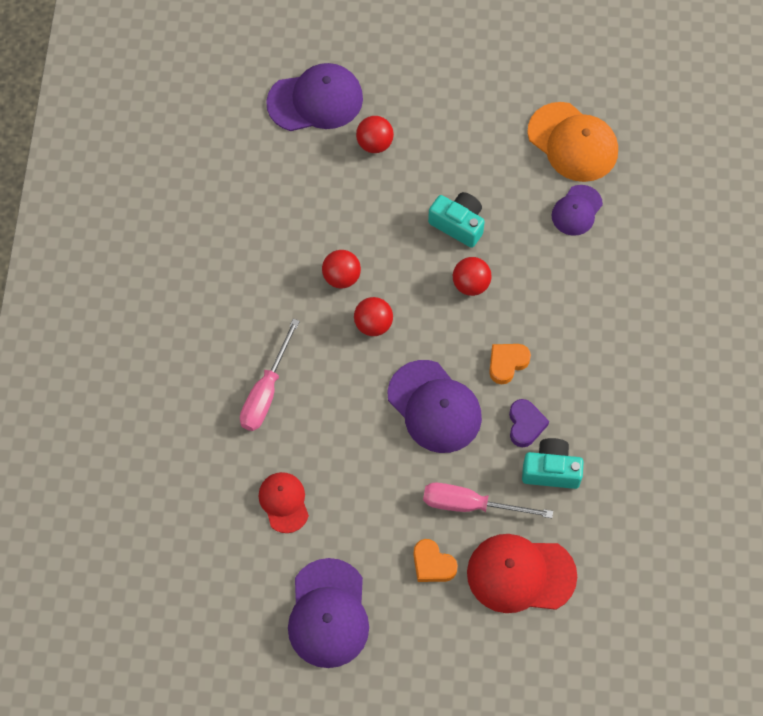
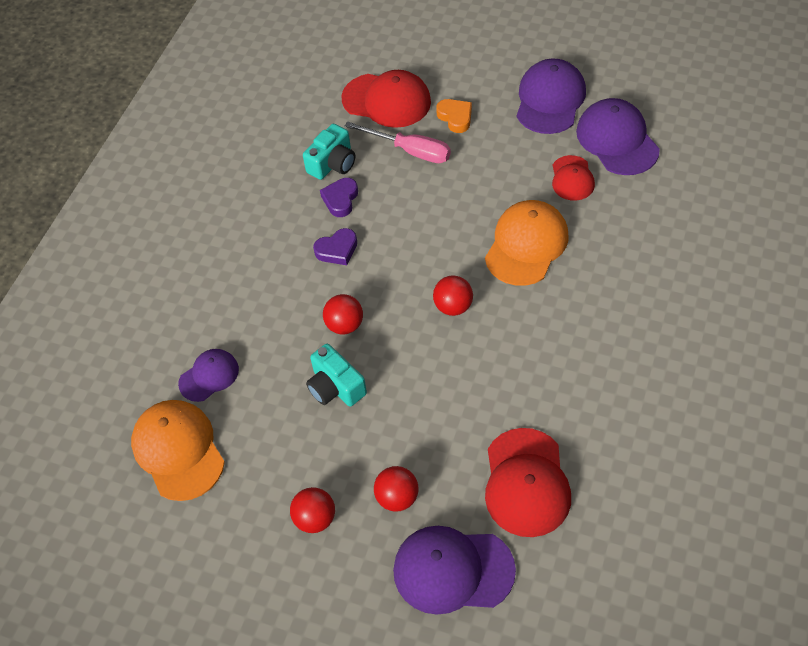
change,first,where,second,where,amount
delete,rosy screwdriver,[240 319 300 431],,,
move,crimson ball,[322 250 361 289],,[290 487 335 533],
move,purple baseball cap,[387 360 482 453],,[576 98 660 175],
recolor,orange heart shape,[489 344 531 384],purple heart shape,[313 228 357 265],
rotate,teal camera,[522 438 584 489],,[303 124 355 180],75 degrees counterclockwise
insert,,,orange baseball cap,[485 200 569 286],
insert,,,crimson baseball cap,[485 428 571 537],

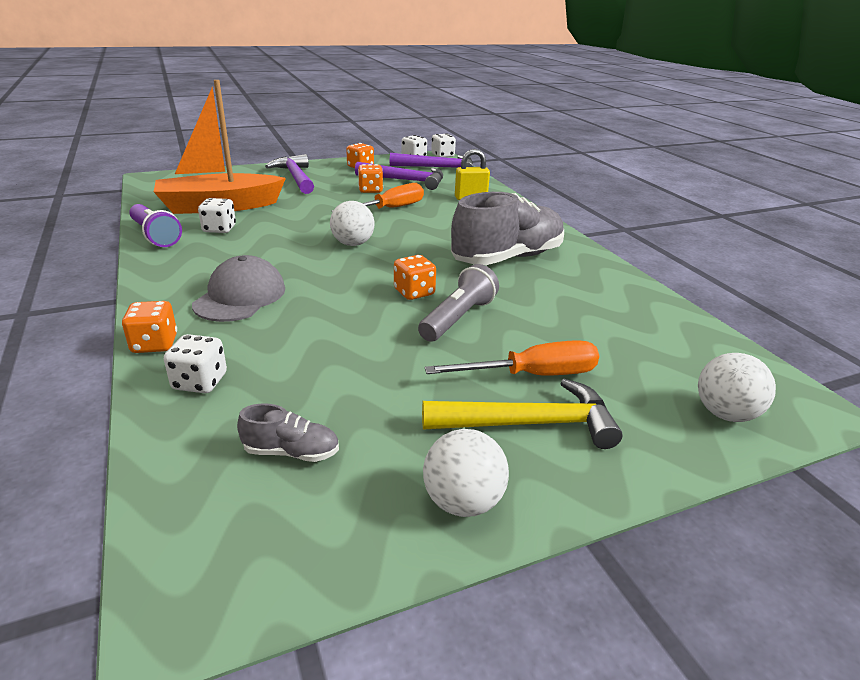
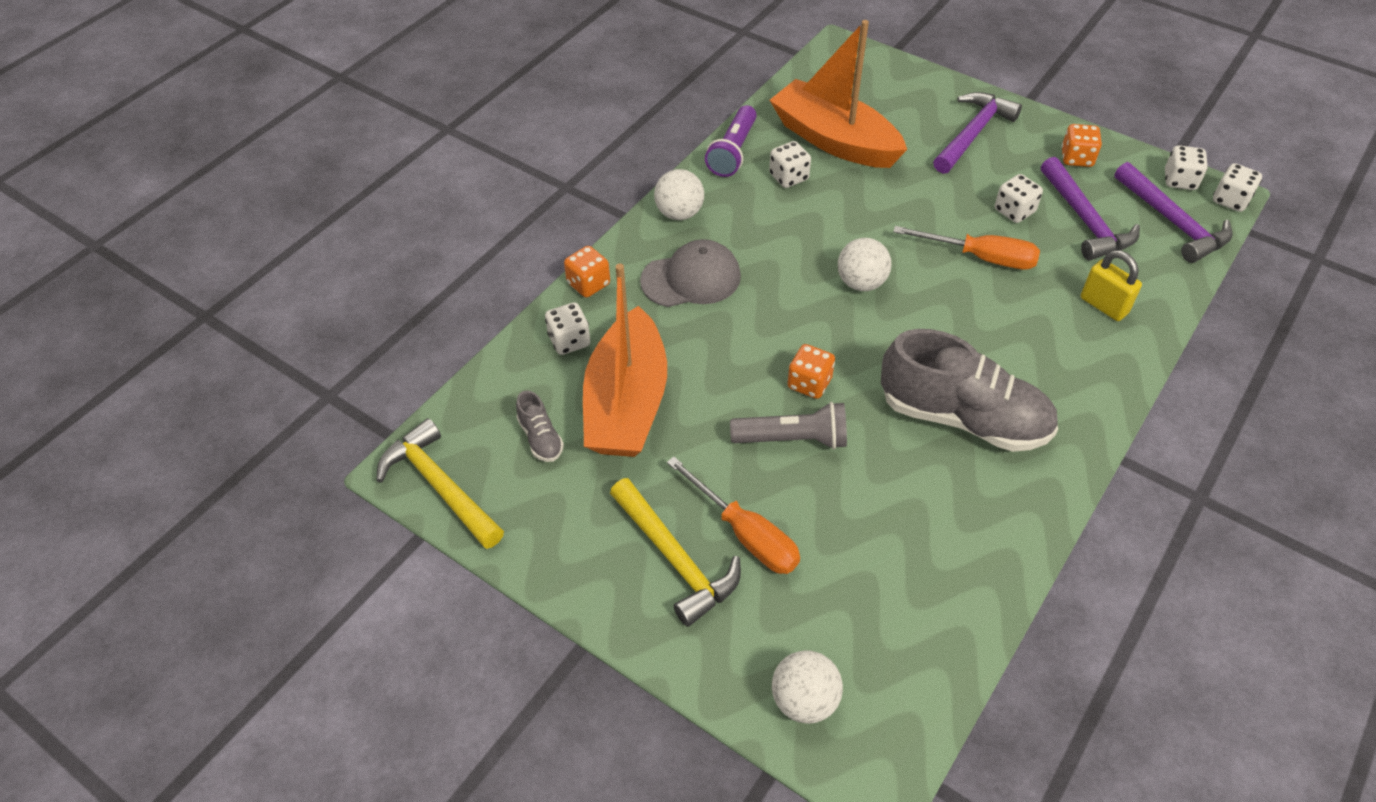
change,first,where,second,where,amount
recolor,orange die,[358 164 383 193],pure white die,[995 174 1043 223],
move,pure white ball,[423 429 509 517],,[654 169 704 220],
insert,,,golden carpenter's hammer,[376 418 504 549],
insert,,,orange boat,[583 264 667 457],

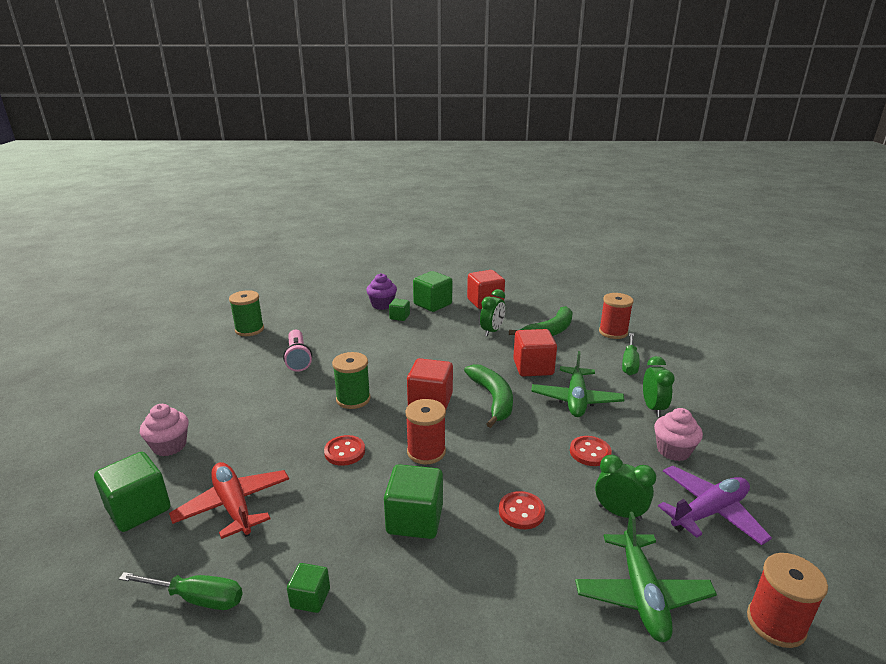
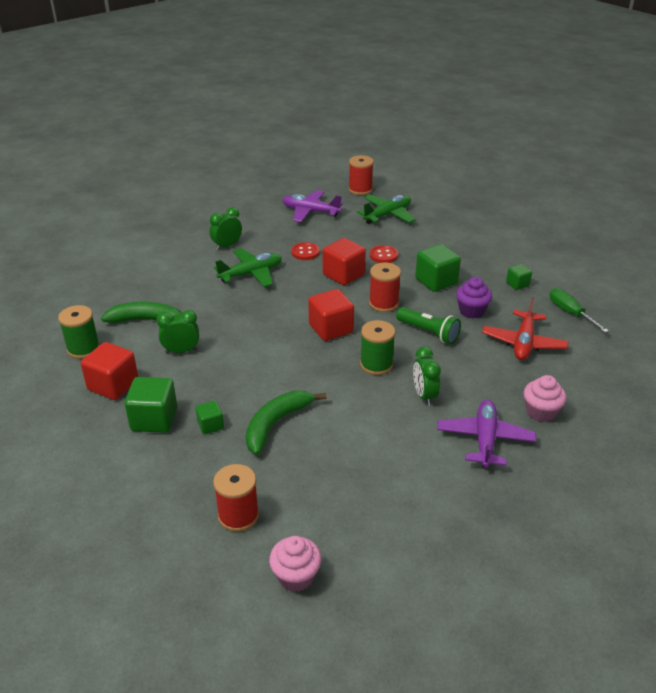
change,first,where,second,where,amount
delete,leaf-green cube,[94 452 171 532],,,
move,leaf-green bobbin,[229 290 264 336],,[58 305 100 359],
delete,rosy flashlight,[283 330 312 372],,,
replace,crimson sewing button,[324 435 365 466],leaf-green flashlight,[396 307 461 344],
move,purple cupcake,[366 273 397 310],,[456 277 492 318],
move,leaf-green toy banana,[464 364 513 428],,[246 391 327 455],
move,crimson cube,[513 329 557 377],,[323 238 366 285],
move,leaf-green alarm clock,[595 455 656 521],,[413 347 441 406],
move,crimson bobbin,[599 293 634 339],,[213 464 259 532],
delete,leaf-green screwdriver,[622 333 640 375],,,
move,rosy cupcake,[654 408 703 461],,[269 536 321 592],
insert,,,purple aeroplane,[437 400 536 469],

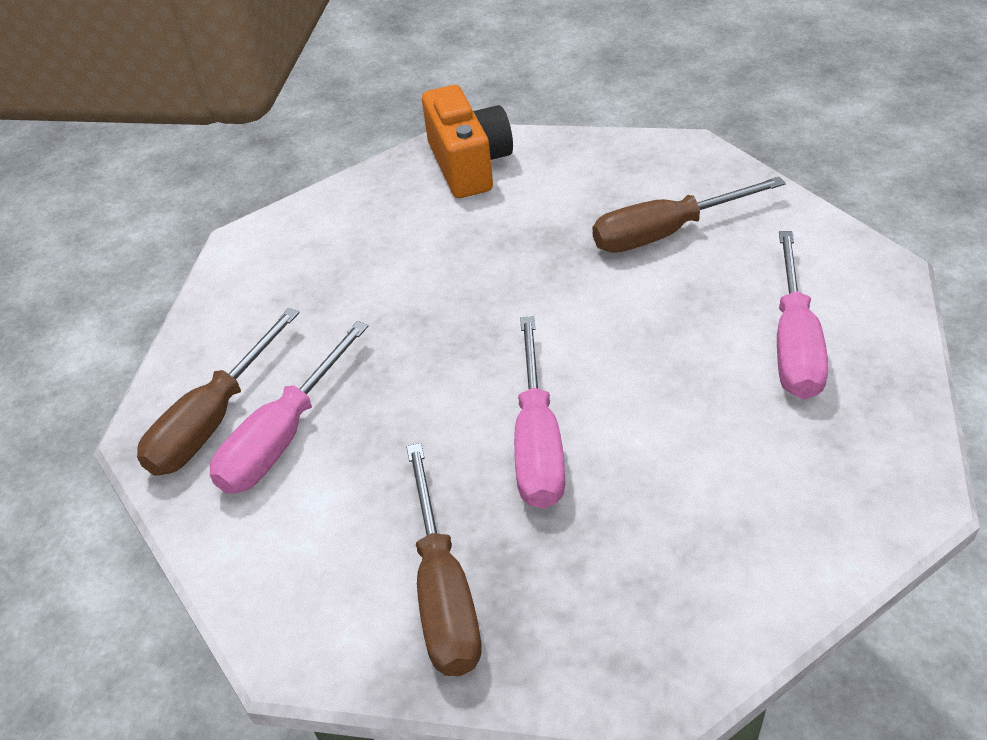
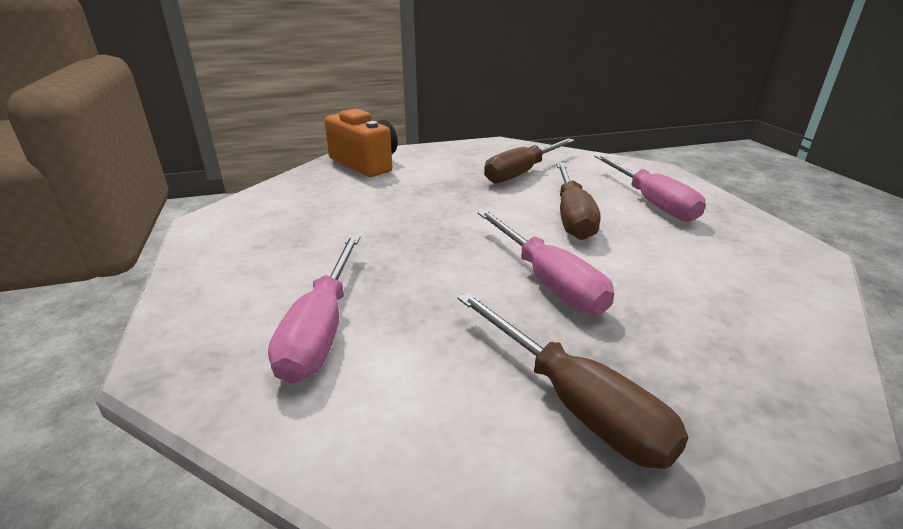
change,first,where,second,where,amount
move,dark brown screwdriver,[137 308 300 476],,[556 163 601 240],

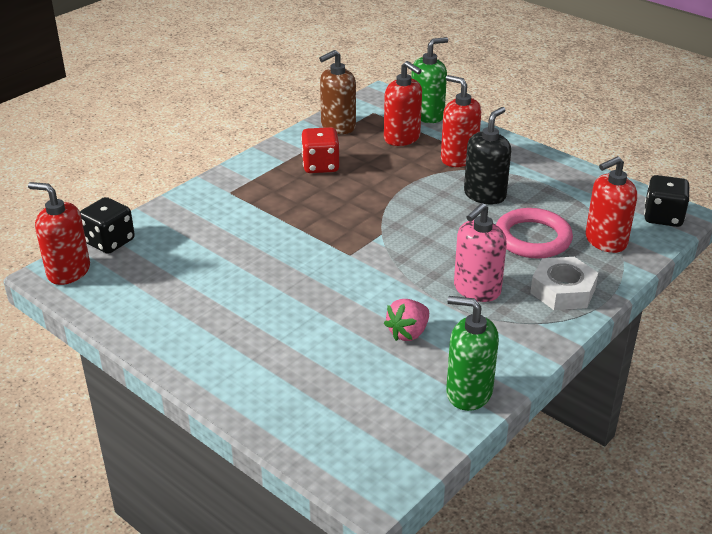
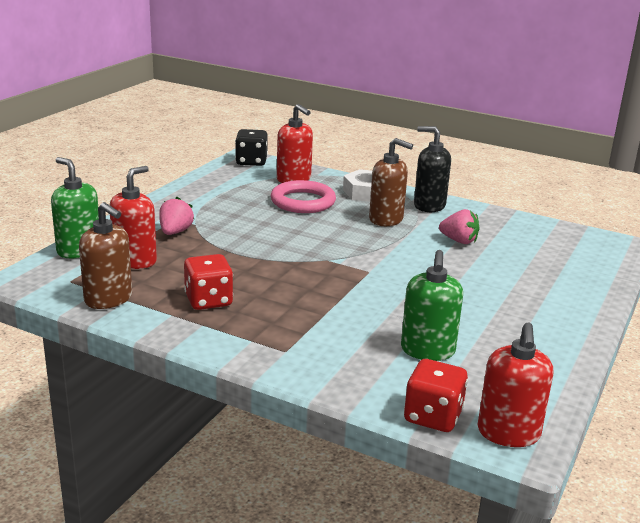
change,first,where,second,where,amount
recolor,ebony die,[80 197 135 254],crimson die,[404 359 468 432],
replace,crimson soap pump,[441 75 481 167],rosy toy strawberry,[159 197 194 235],
move,leaf-green soap pump,[446 296 499 411],,[401 250 463 361],
recolor,rosy soap pump,[454 203 507 302],dark brown soap pump,[369 138 413 226],
move,ebony soap pump,[464 107 511 204],,[414 126 451 212],

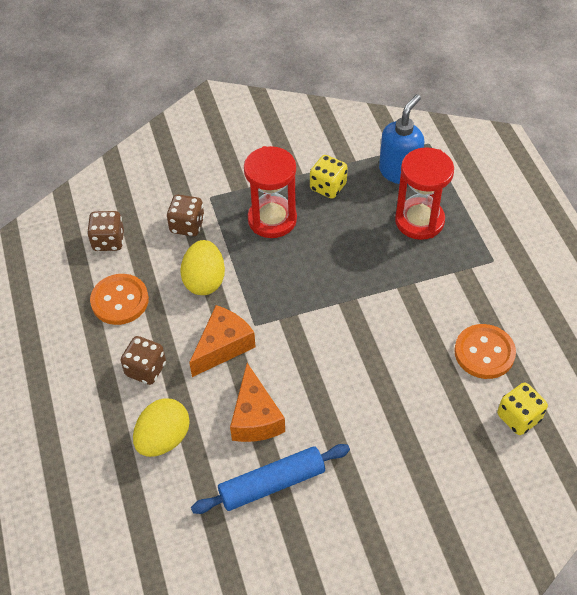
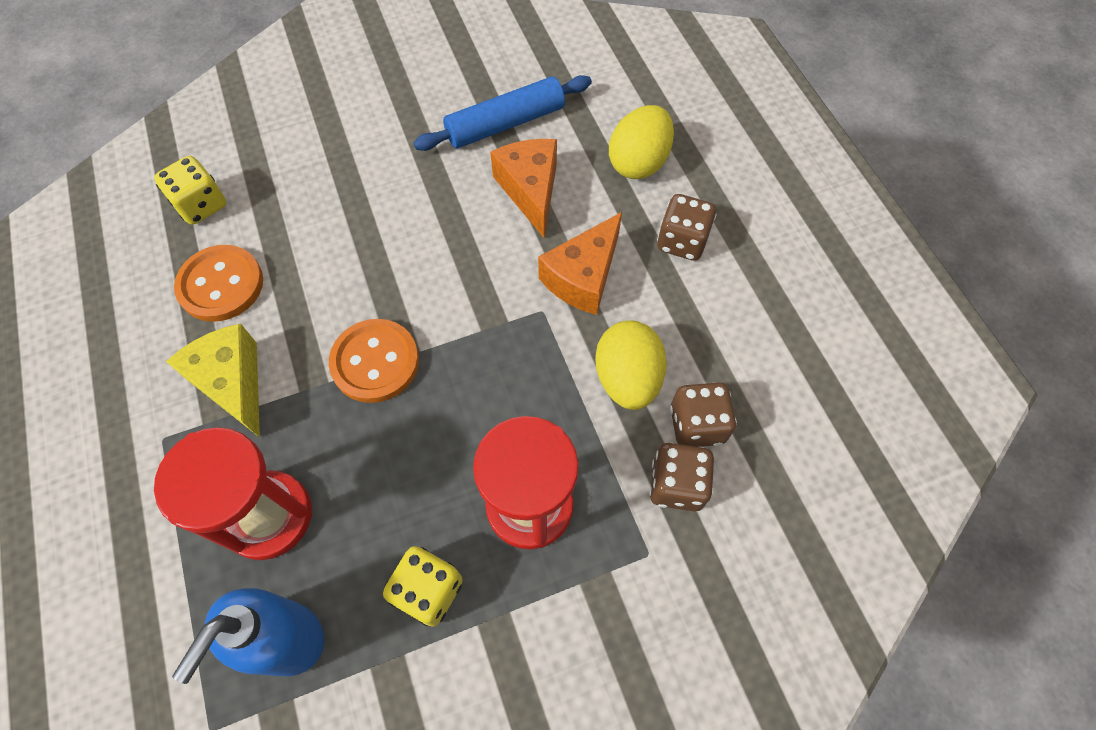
change,first,where,second,where,amount
move,dark brown die,[87 211 124 251],,[670 382 737 447],
move,orange sewing button,[90 274 149 325],,[329 319 419 403],
insert,,,golden piece of cheese,[166 324 260 437],

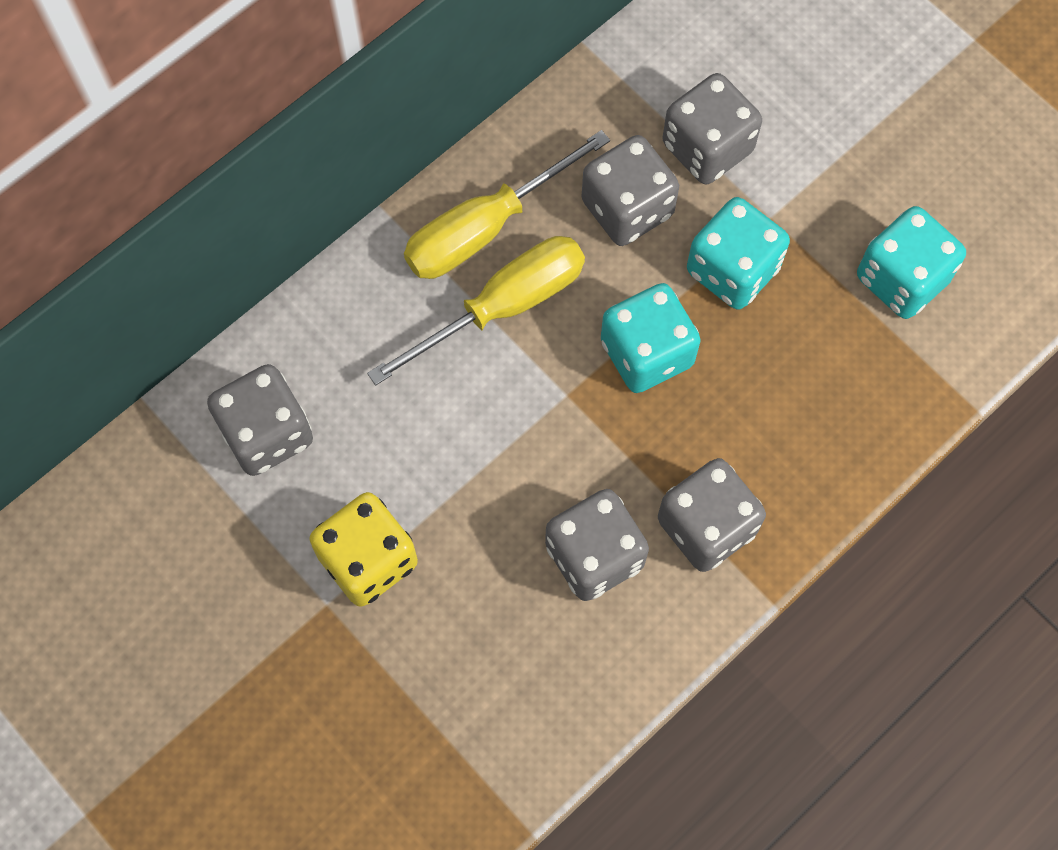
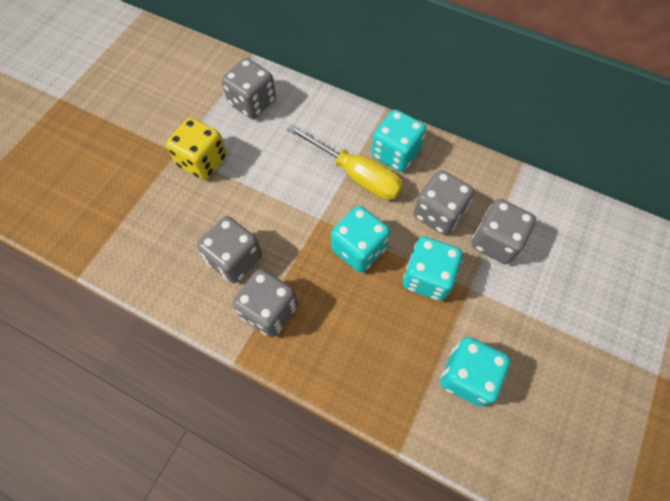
change,first,where,second,where,amount
replace,golden screwdriver,[404 130 610 279],teal die,[371 110 426 172],

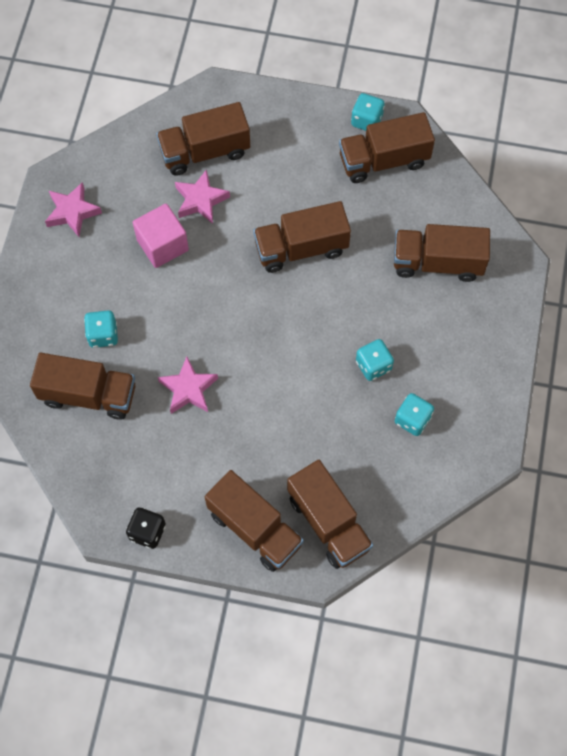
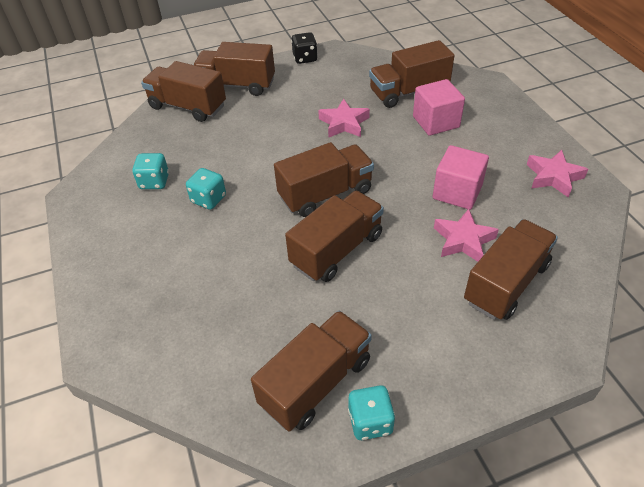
change,first,where,second,where,amount
replace,teal die,[84 310 118 348],rosy cube,[413 79 465 136],
move,dark brown lorry,[394 224 490 282],,[274 142 374 217],

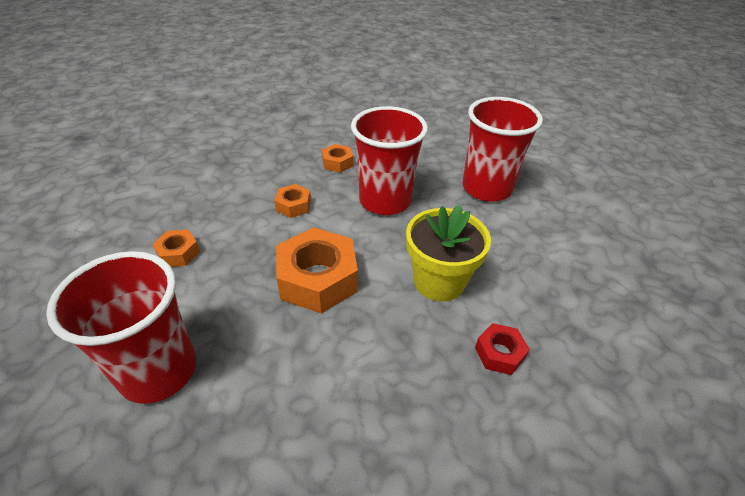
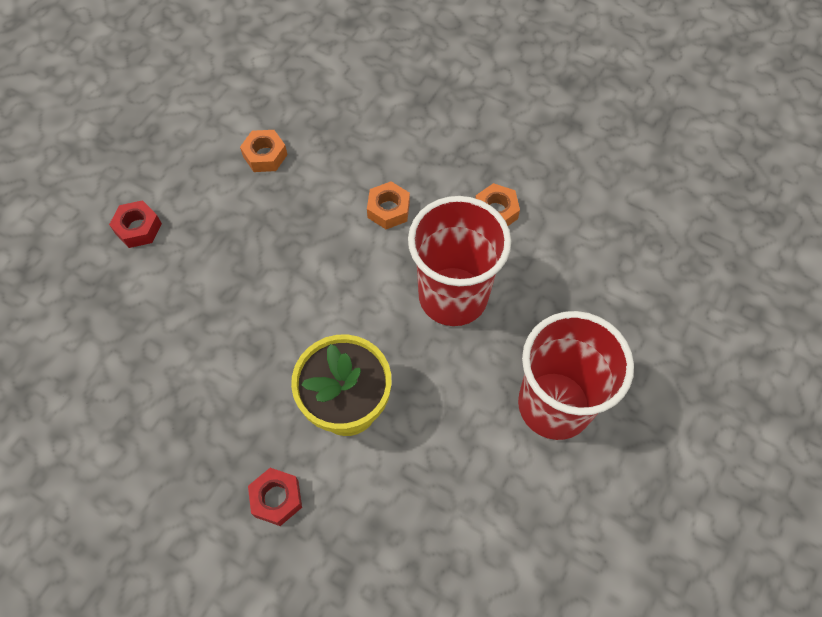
change,first,where,second,where,amount
replace,crimson cup,[46 251 196 404],crimson hexagon nut,[109 200 162 248],
delete,orange hexagon nut,[276 227 358 314],,,

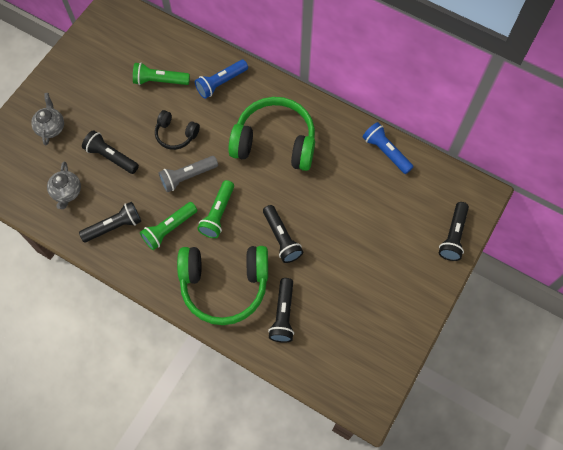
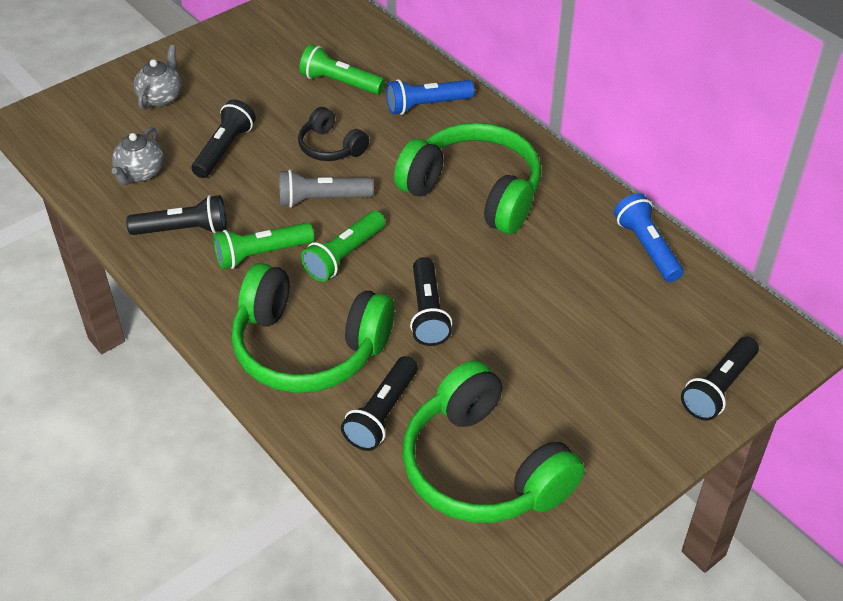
change,first,where,second,where,amount
rotate,ebony flashlight,[82 130 139 174],,[191 99 256 178],60 degrees clockwise
insert,,,leaf-green headset,[403 360 585 523],

